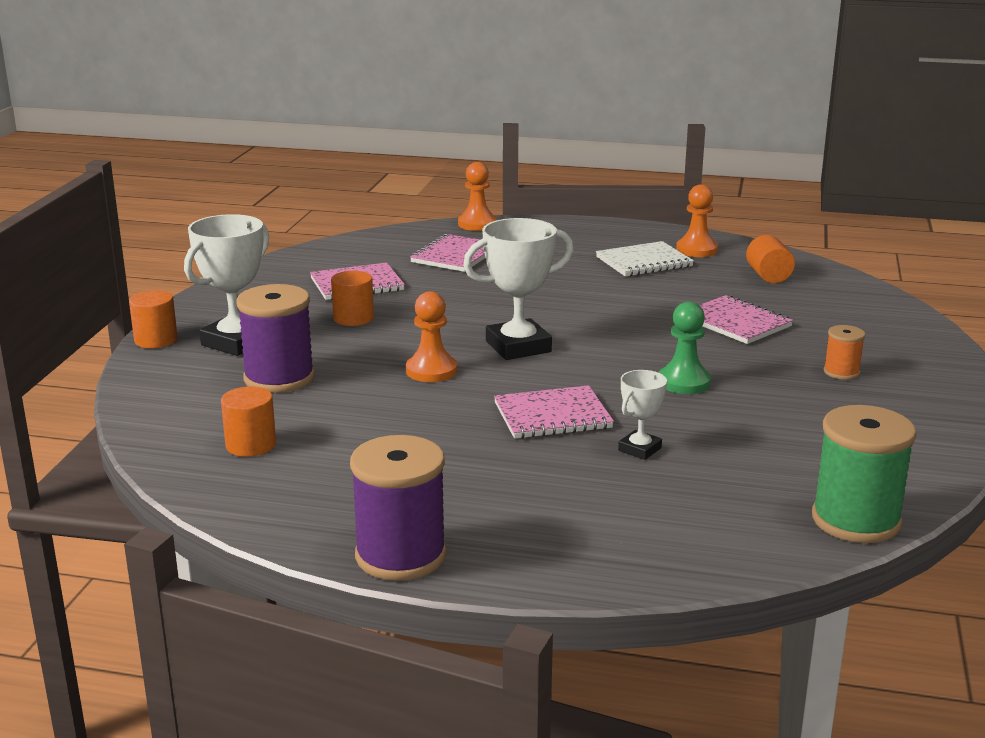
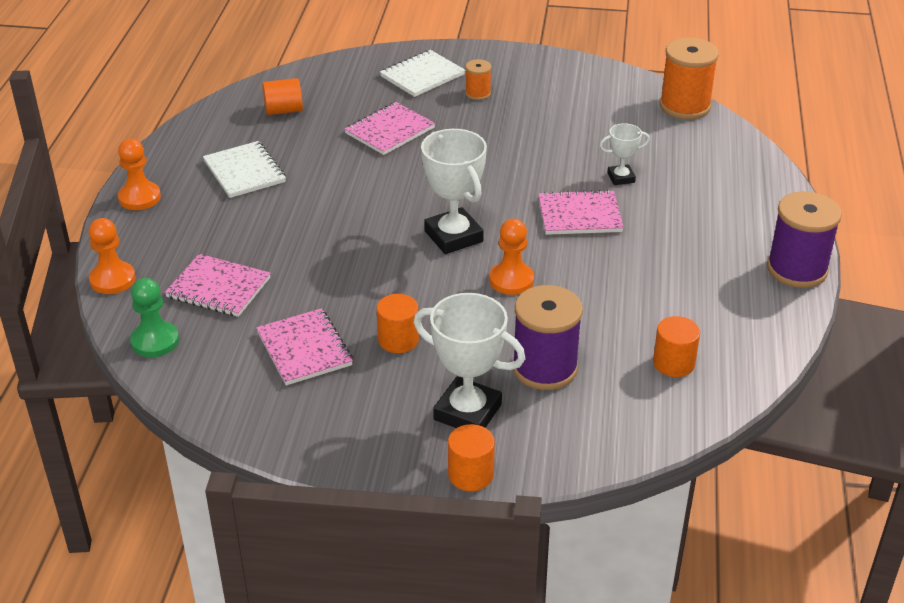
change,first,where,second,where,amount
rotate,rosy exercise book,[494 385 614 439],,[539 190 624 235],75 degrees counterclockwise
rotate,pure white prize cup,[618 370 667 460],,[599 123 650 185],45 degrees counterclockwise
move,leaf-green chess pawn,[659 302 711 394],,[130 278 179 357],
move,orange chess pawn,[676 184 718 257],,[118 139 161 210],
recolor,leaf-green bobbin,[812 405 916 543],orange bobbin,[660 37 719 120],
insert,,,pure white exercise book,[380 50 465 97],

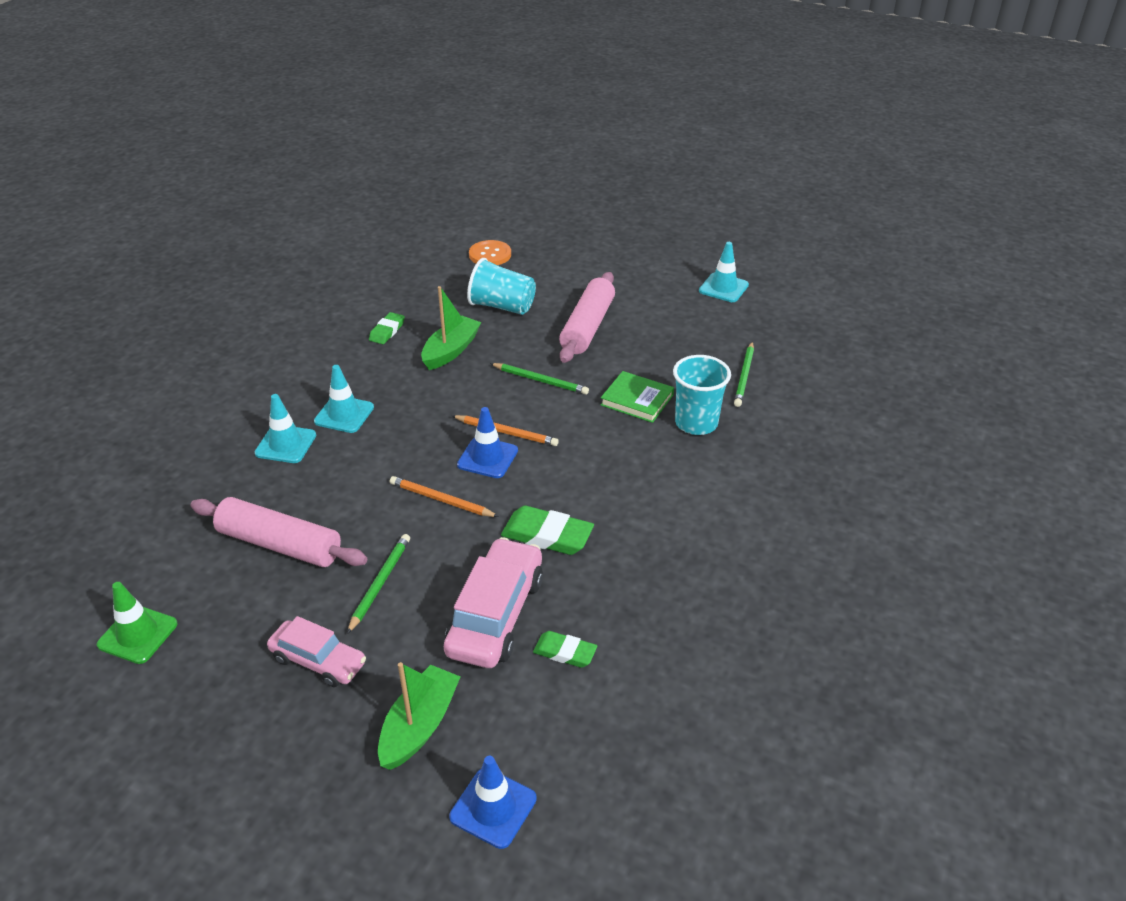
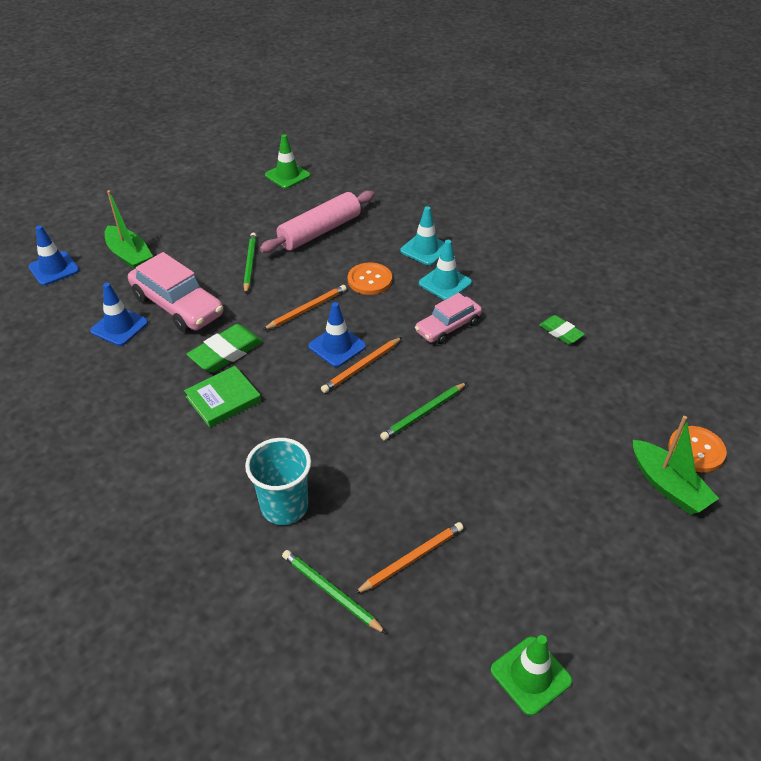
change,first,where,second,where,amount
move,rosy car,[267 616 366 687],,[415 293 482 344],
rotate,leaf-green pencil,[347 534 410 634],,[243 233 257 294],135 degrees counterclockwise
move,leaf-green boat,[421 286 482 370],,[633 416 719 514],
delete,teal cup,[467 258 536 315],,,
replace,leaf-green pencil eraser,[533 631 597 668],blue traffic cone,[90 283 148 346],
delete,rosy dough roller,[559 272 615 363],,,
move,leaf-green book,[601 371 674 423],,[184 366 261 428],
recolor,teal traffic cone,[699 242 749 302],leaf-green traffic cone,[490 635 572 716],
insert,,,orange sewing button,[348 262 392 295],
insert,,,orange pencil,[355 522 463 594],

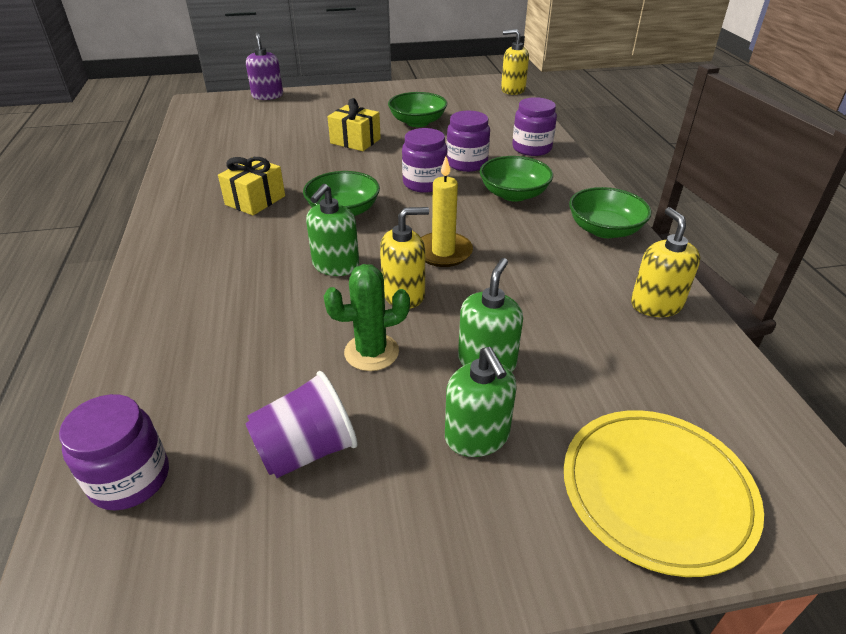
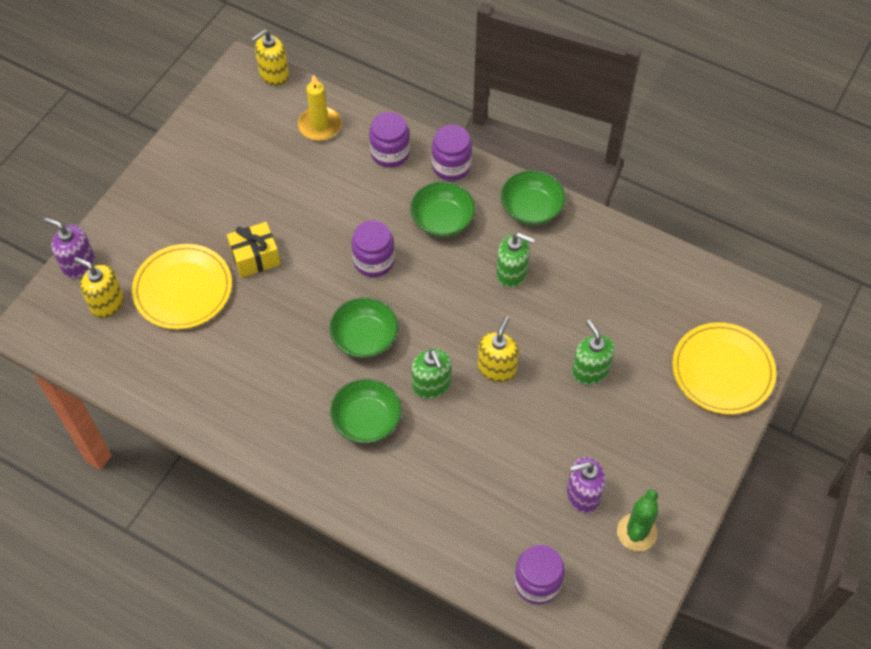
change,first,where,second,where,amount
delete,golden wrapped gift,[218 157 285 215],,,
replace,purple cup,[245 371 358 478],purple soap pump,[567 457 606 513],
move,leaf-green saguaro cactus,[324 264 410 371],,[617 489 658 551],
move,leaf-green deep dish,[388 92 447 127],,[330 378 402 443],
move,golden pillar candle,[421 157 473 267],,[298 74 342 141],
move,leaf-green soap pump,[445 347 517 457],,[496 233 535 288],
move,purple jam jar,[447 110 490 172],,[431 125 472 181],
move,golden soap pump,[631 207 701 317],,[74 257 124 318],
insert,,,golden dinner plate,[132 244 232 330],

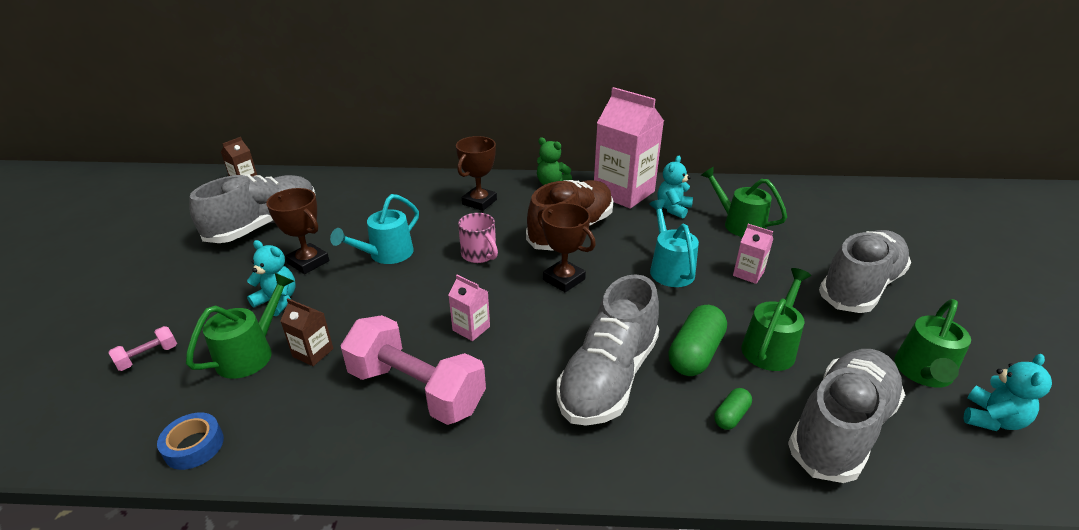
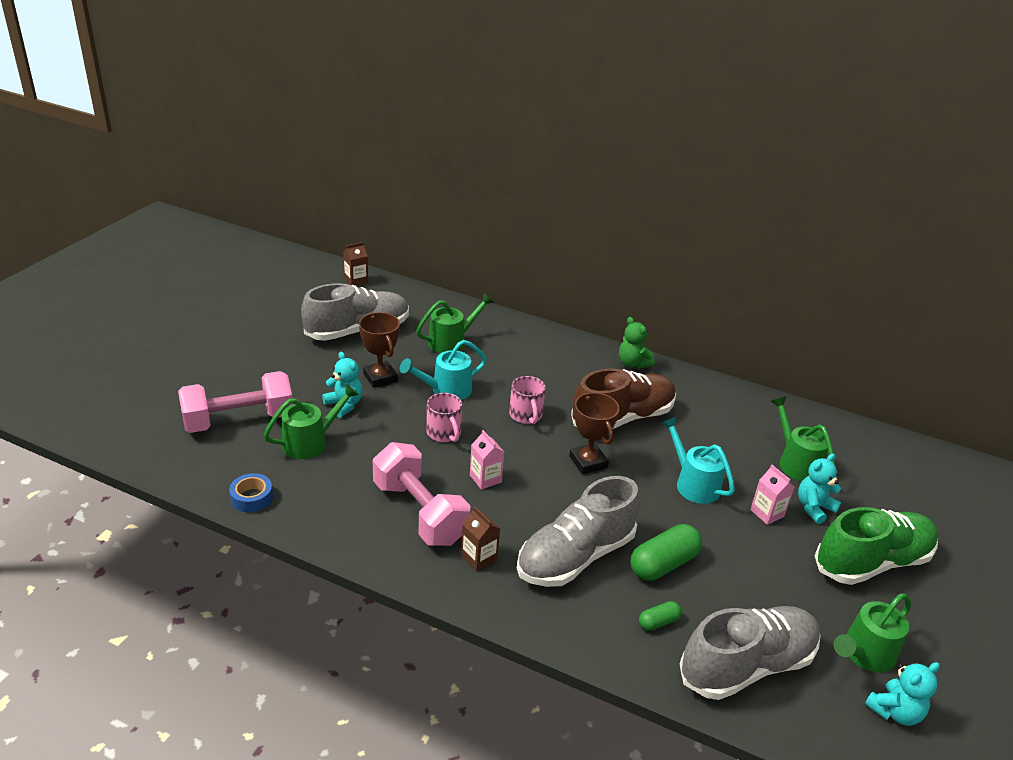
change,first,where,second,where,amount
resize,rosy free weight,[108 326 177 371],,[178 371 293 433],x2.42
move,dark brown milk carton,[280 299 334 366],,[461 506 500 571],
delete,dark brown prize cup,[456 136 497 211],,,
delete,rosy milk carton,[594 87 664 209],,,
rotate,teal watering can,[649 199 699 287],,[662 417 735 504],45 degrees counterclockwise
move,teal teddy bear,[658 156 693 218],,[798 453 841 524],
move,leaf-green watering can,[741 268 811 371],,[416 293 494 353],
recolor,grey shoe,[819 230 911 313],leaf-green shoe,[815 507 938 585],
insert,,,rosy tea mug,[426 393 462 442],

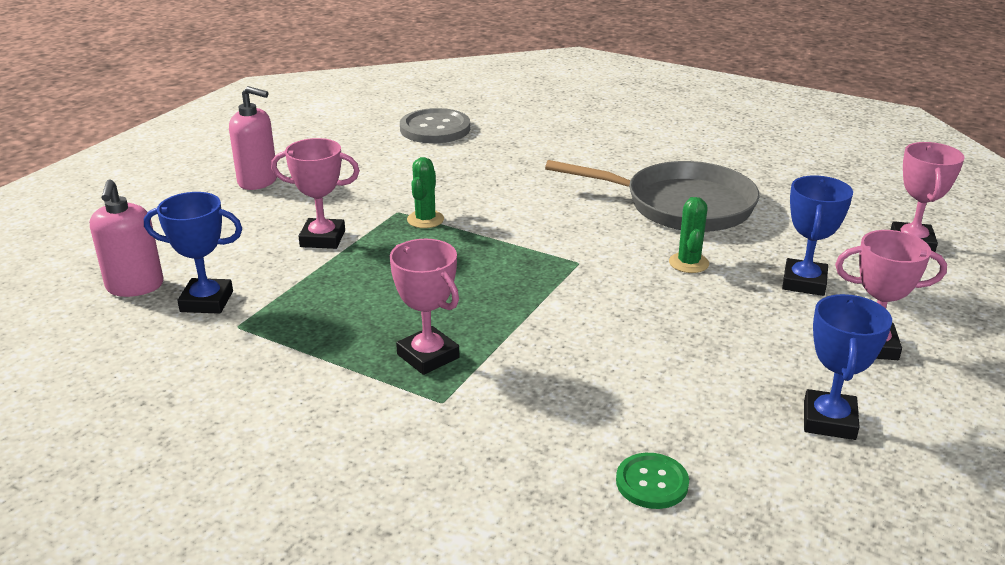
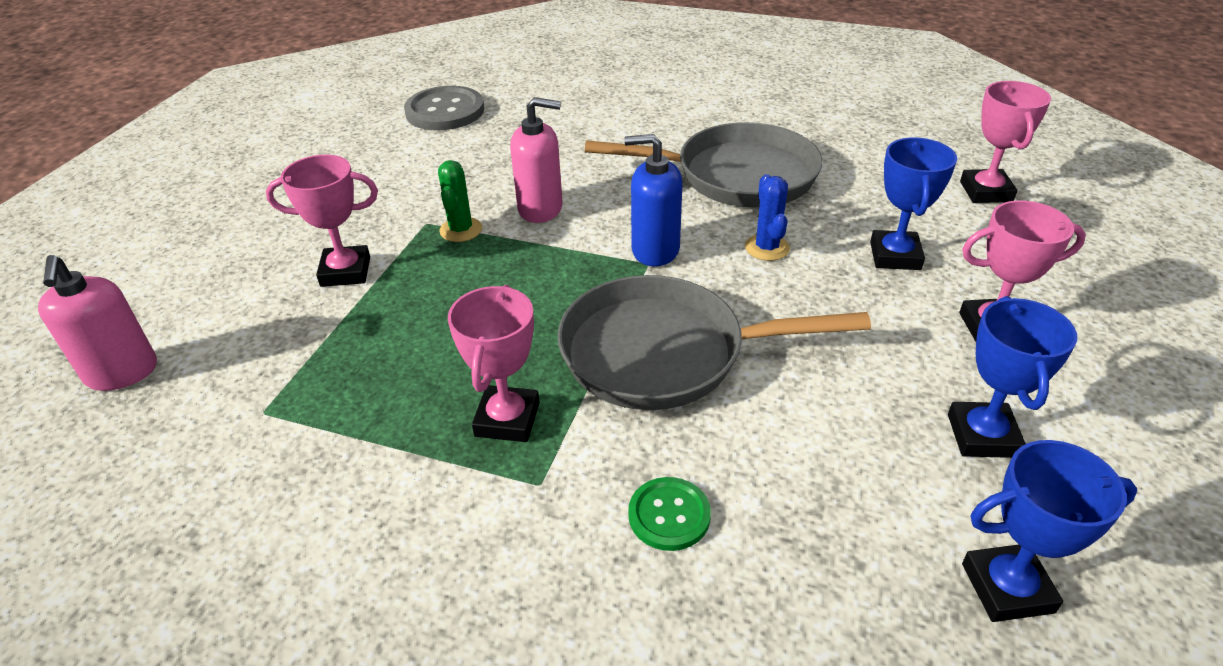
change,first,where,second,where,amount
move,blue prize cup,[144 192 242 314],,[962 440 1137 622],
move,rosy soap pump,[229 86 277 190],,[510 97 563 223],
rotate,rosy prize cup,[390 239 459 375],,[448 285 540 442],60 degrees clockwise
move,leaf-green sewing button,[616 453 689 509],,[628 477 711 551],
recolor,leaf-green saguaro cactus,[669 197 709 273],blue saguaro cactus,[745 174 790 261],
insert,,,grey frying pan,[558 275 871 410],
insert,,,blue soap pump,[624 134 682 266],

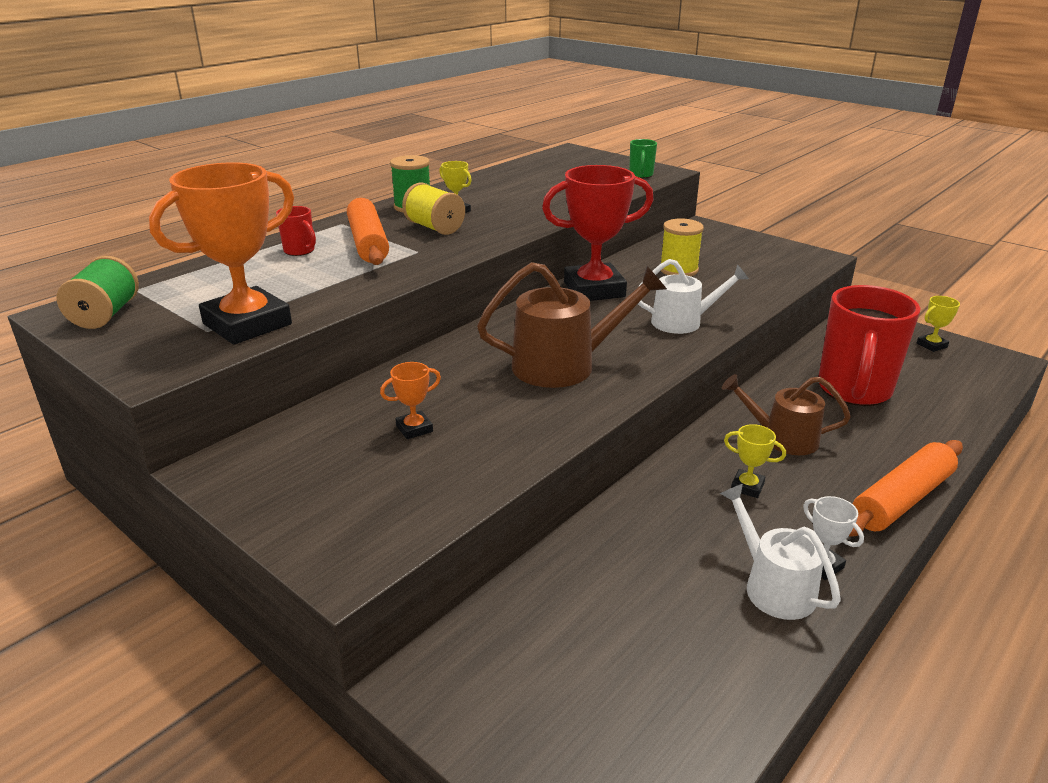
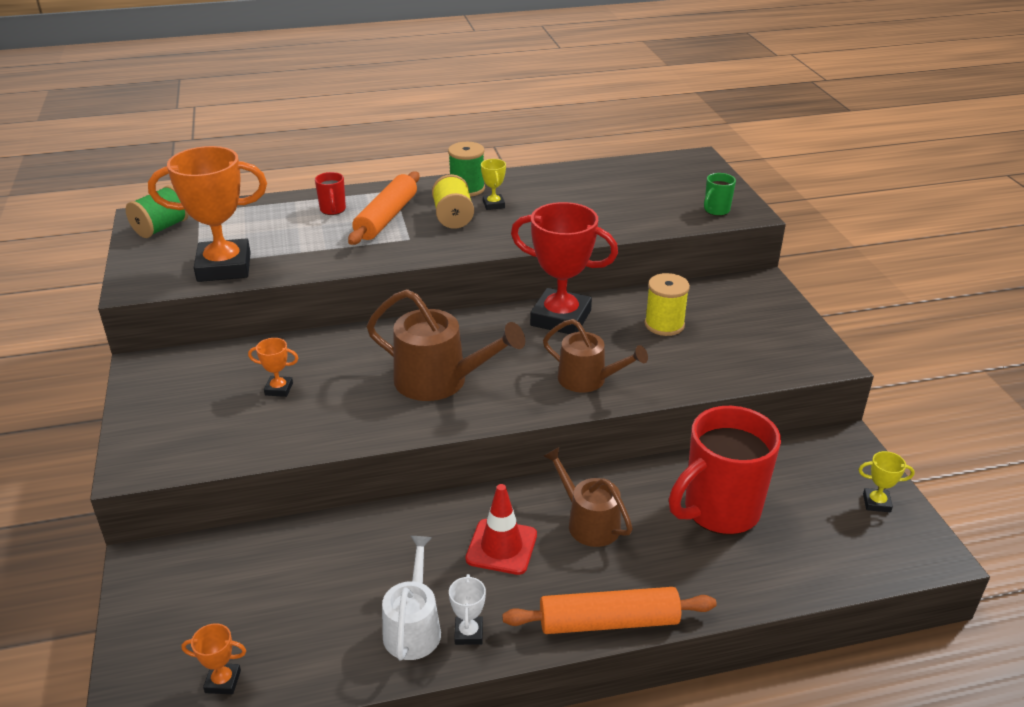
change,first,where,second,where,amount
recolor,pure white watering can,[638 259 749 334],dark brown watering can,[543 319 648 393],
replace,golden prize cup,[724 424 786 498],crimson traffic cone,[466 484 537 575],
insert,,,orange prize cup,[181 623 246 694],

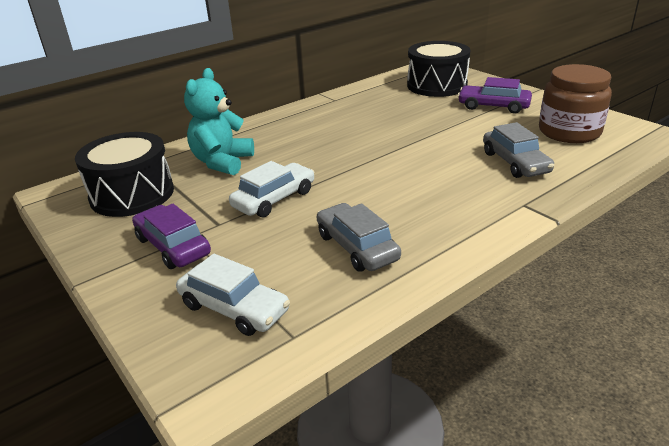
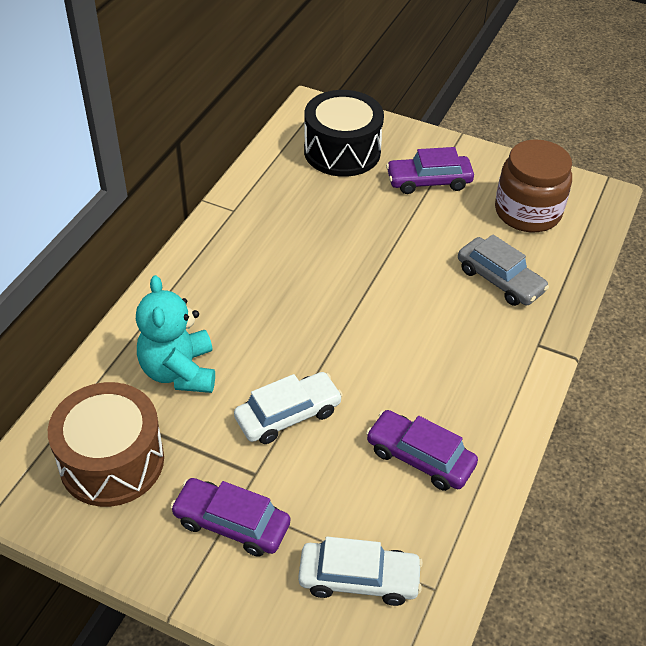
change,first,where,second,where,amount
recolor,ebony drum,[75 132 174 217],dark brown drum,[48 382 164 507],
rotate,pure white car,[229 161 315 217],,[234 372 343 444],45 degrees clockwise
recolor,grey car,[317 203 401 272],purple car,[366 410 478 491],

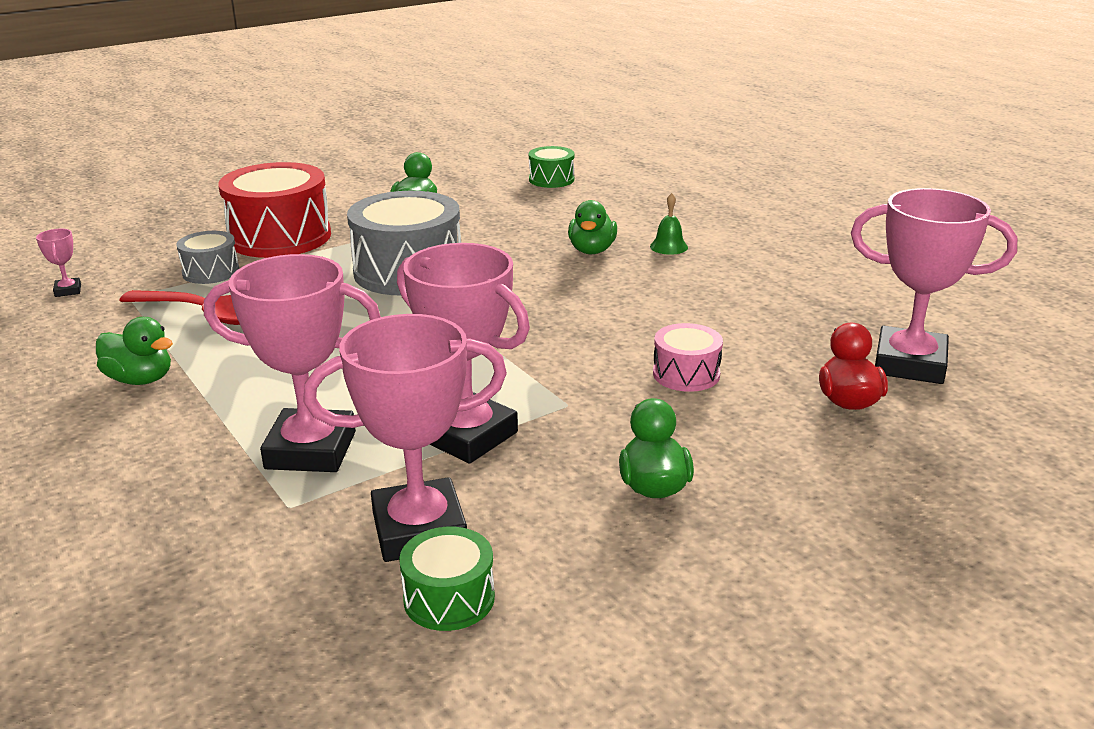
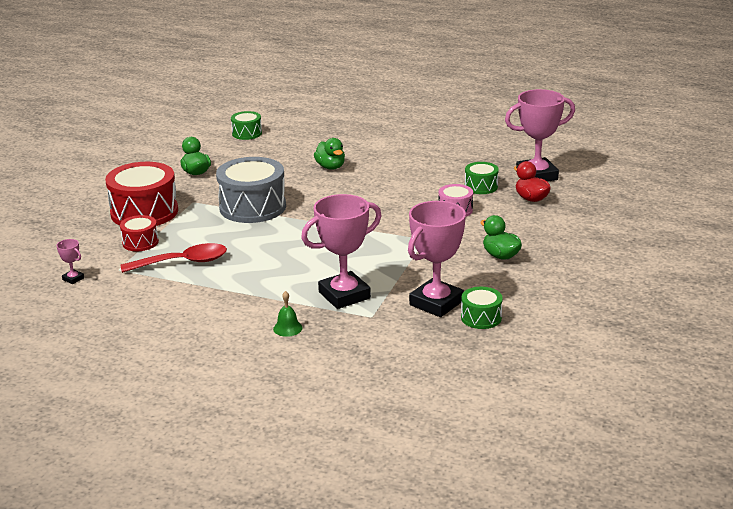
change,first,where,second,where,amount
delete,leaf-green rubber duck,[96 317 173 385],,,
recolor,grey drum,[176 231 239 284],crimson drum,[120 215 159 251],
delete,rosy prize cup,[397 243 530 464],,,
move,leaf-green school bell,[650 193 688 255],,[273 291 302 337],
insert,,,leaf-green drum,[465 162 499 194],

